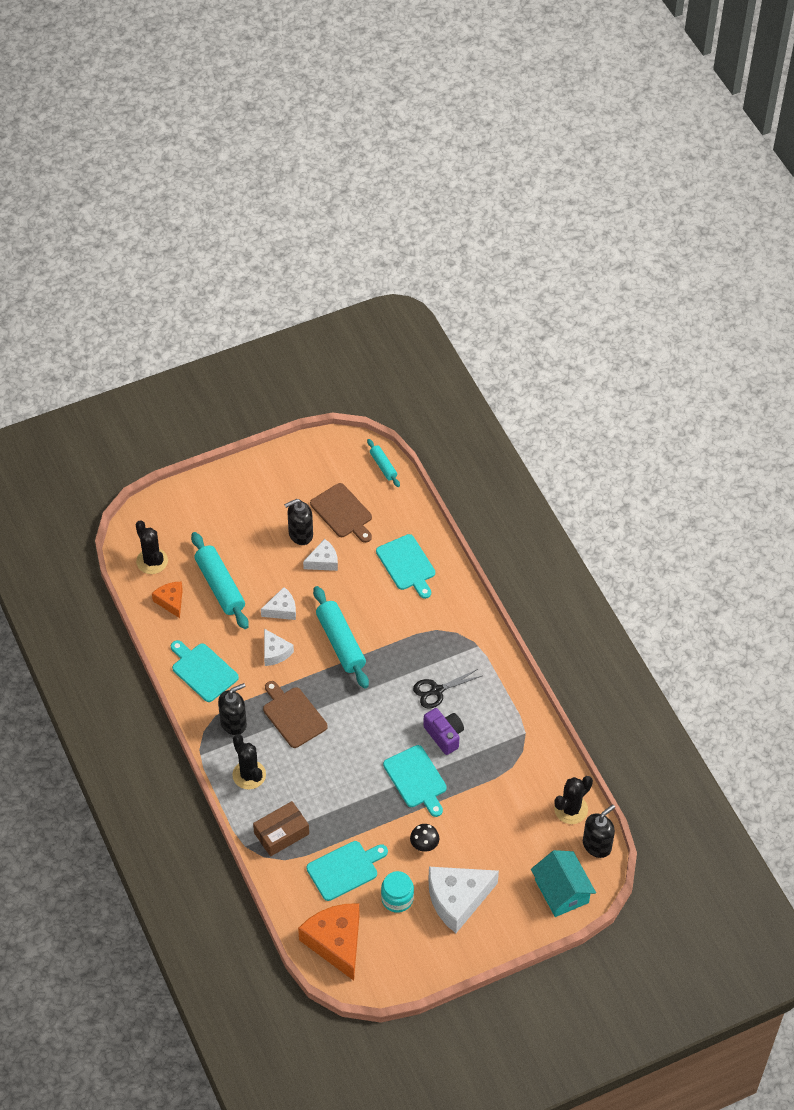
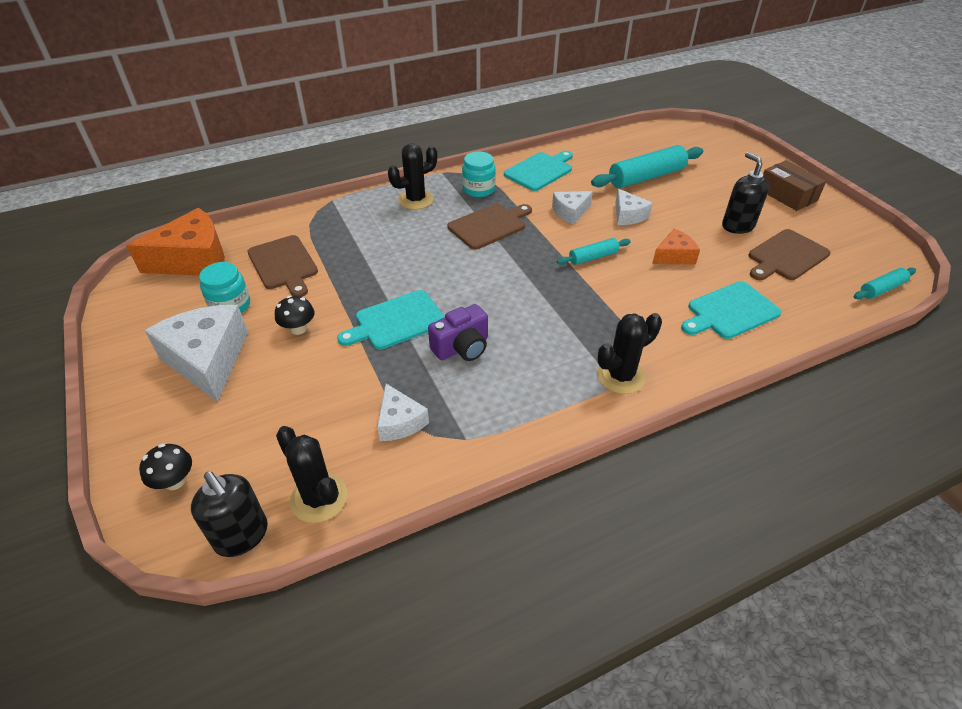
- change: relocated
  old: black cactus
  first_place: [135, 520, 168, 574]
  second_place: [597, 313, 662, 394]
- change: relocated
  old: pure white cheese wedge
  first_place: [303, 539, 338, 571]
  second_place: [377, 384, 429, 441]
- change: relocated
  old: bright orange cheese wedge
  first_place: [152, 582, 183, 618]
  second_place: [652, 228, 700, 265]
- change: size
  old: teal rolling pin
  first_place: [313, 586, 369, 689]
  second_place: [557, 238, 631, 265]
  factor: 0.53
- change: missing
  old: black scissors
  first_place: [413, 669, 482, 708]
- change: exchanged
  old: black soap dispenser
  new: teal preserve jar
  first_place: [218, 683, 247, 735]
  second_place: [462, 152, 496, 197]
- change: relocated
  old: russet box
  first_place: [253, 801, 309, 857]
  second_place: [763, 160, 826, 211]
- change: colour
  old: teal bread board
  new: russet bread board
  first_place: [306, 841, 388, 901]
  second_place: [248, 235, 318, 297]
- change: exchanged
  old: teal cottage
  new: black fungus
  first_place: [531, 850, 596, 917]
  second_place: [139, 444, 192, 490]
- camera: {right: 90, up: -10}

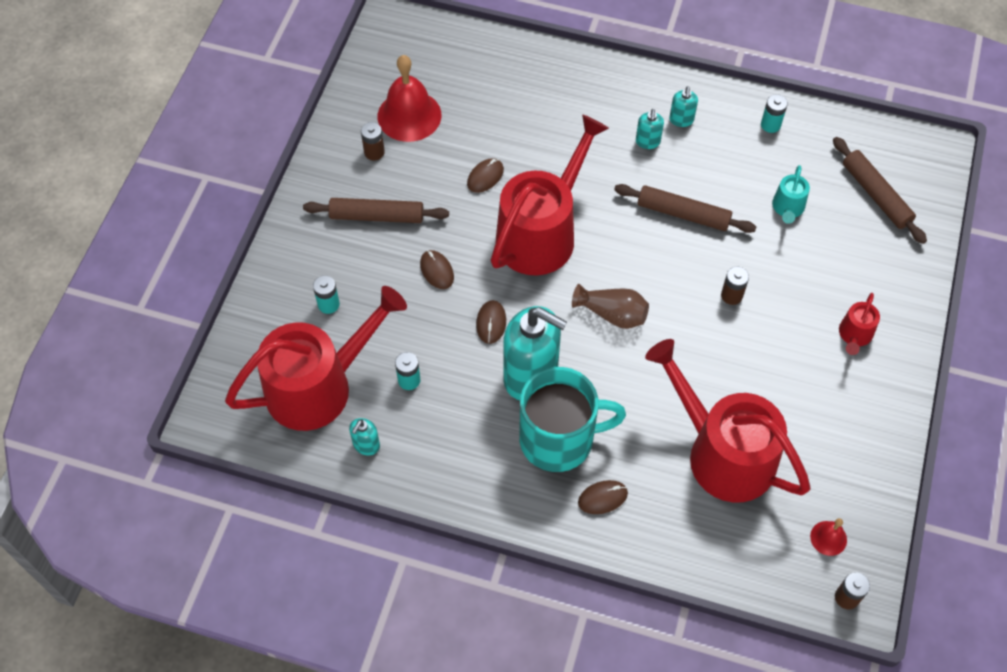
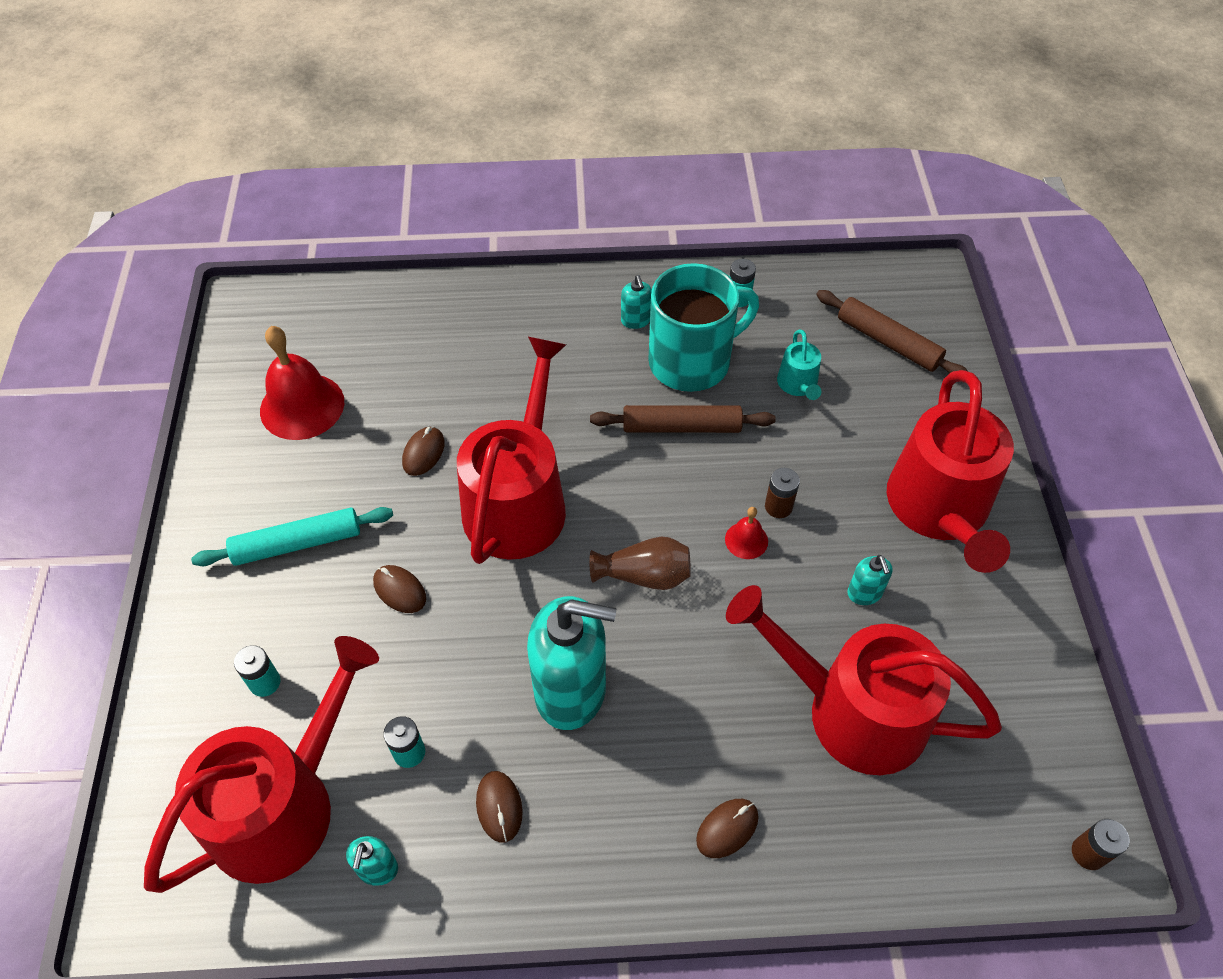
- change: relocated
  old: teal soap dispenser
  first_place: [636, 109, 664, 149]
  second_place: [847, 555, 892, 605]
- change: missing
  old: russet power cell
  first_place: [361, 122, 385, 160]
- change: colour
  old: russet rolling pin
  new: teal rolling pin
  first_place: [303, 198, 449, 223]
  second_place: [191, 507, 393, 566]
- change: size
  old: red watering pot
  first_place: [839, 293, 880, 355]
  second_place: [887, 370, 1014, 573]
  factor: 2.35
- change: relocated
  old: russet mouse
  first_place: [476, 300, 506, 344]
  second_place: [476, 771, 523, 843]
- change: relocated
  old: teal tea mug
  first_place: [519, 367, 626, 472]
  second_place: [648, 263, 759, 392]
- change: relocated
  old: red hand bell
  first_place: [810, 518, 847, 556]
  second_place: [725, 507, 768, 559]
- camera: {right: -20, up: -5}

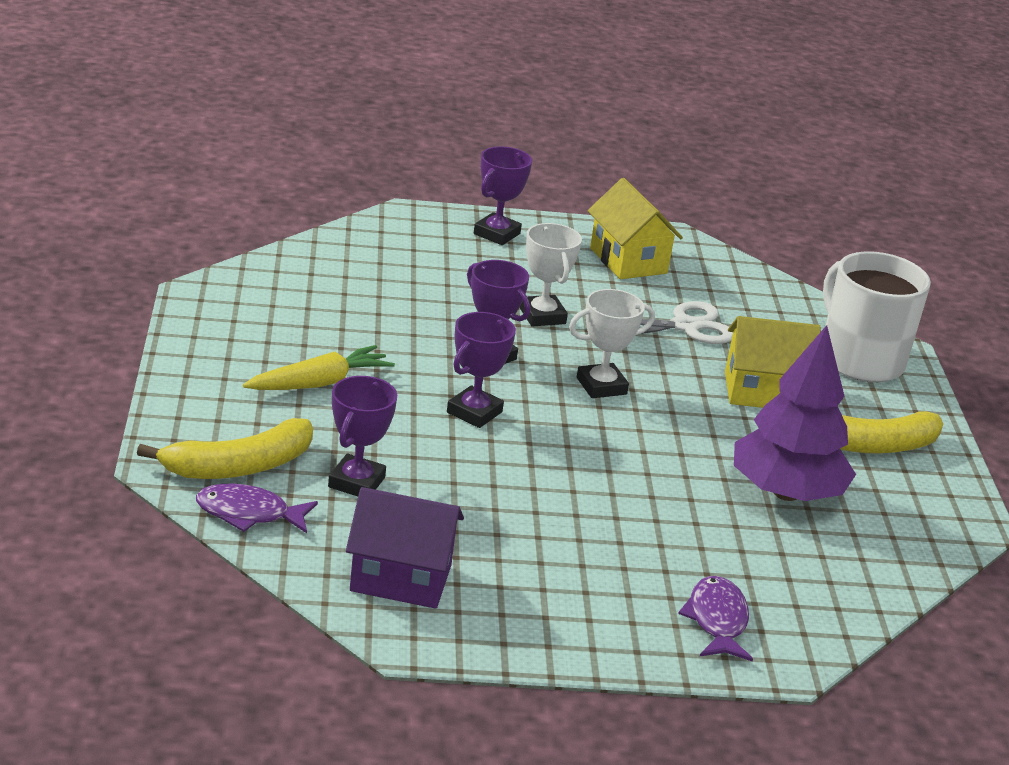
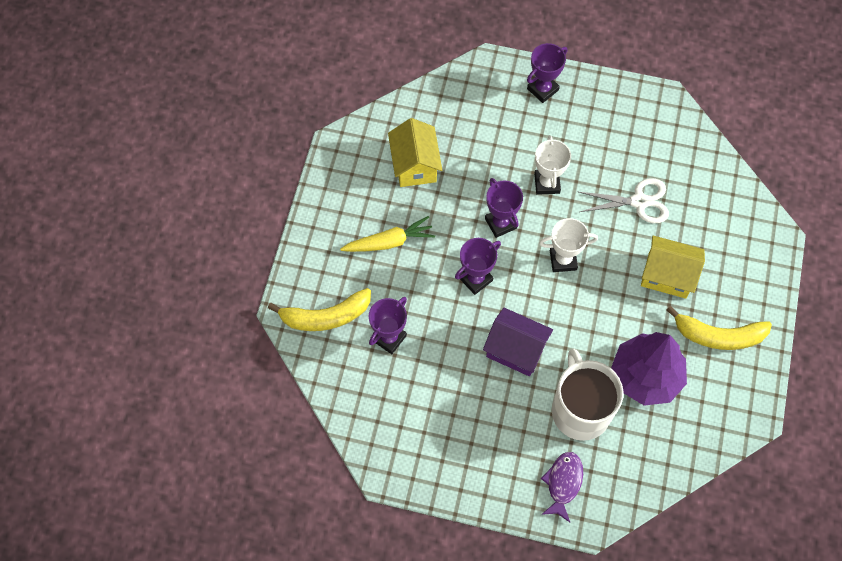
- change: relocated
  old: bright yellow cottage
  first_place: [588, 178, 683, 279]
  second_place: [388, 118, 442, 187]
- change: relocated
  old: pure white tea mug
  first_place: [823, 251, 931, 382]
  second_place: [552, 349, 623, 441]
- change: missing
  old: purple fish
  first_place: [196, 484, 318, 533]
- change: relocated
  old: purple cottage
  first_place: [346, 487, 464, 609]
  second_place: [483, 308, 553, 376]
- camera: {right: 20, up: 35}

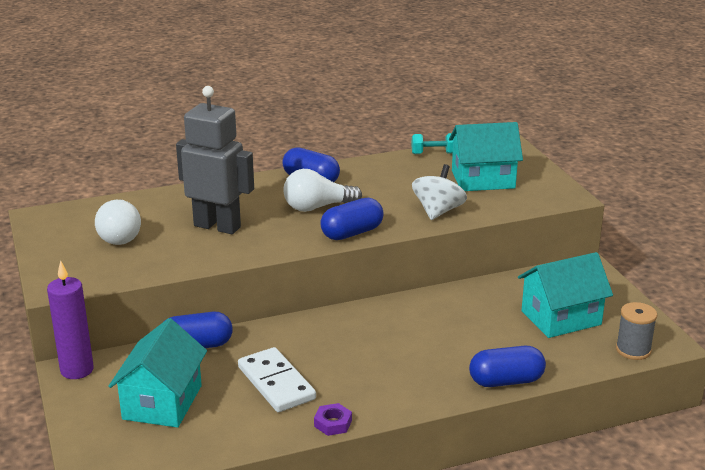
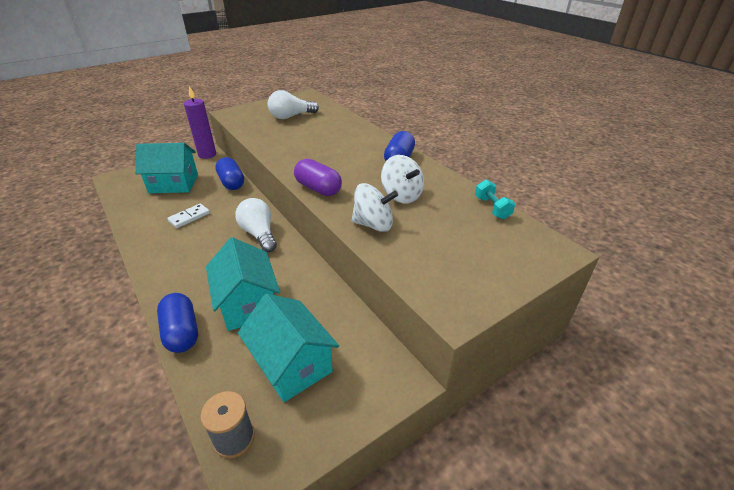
- change: missing
  old: gray toy robot
  first_place: [176, 86, 254, 234]
- change: relocated
  old: teal cottage
  first_place: [449, 122, 523, 191]
  second_place: [206, 237, 280, 331]
- change: relocated
  old: pure white light bulb
  first_place: [283, 169, 362, 212]
  second_place: [235, 198, 277, 252]
- change: colour
  old: cobalt pill
  new: purple pill
  first_place: [320, 198, 384, 240]
  second_place: [294, 159, 342, 196]
- change: size
  old: pure white domino piece
  first_place: [238, 347, 316, 412]
  second_place: [167, 204, 210, 228]
  factor: 0.63
- change: missing
  old: purple hexagon nut
  first_place: [314, 403, 352, 436]
- change: appeared
  new: pure white toy top
  second_place: [381, 155, 424, 204]
- camera: {right: 75, up: 10}

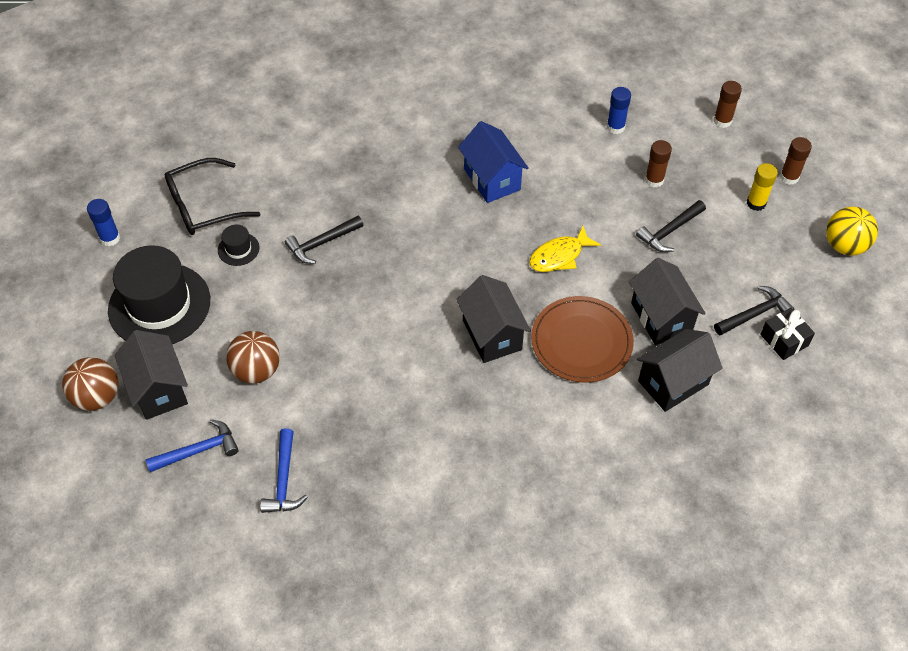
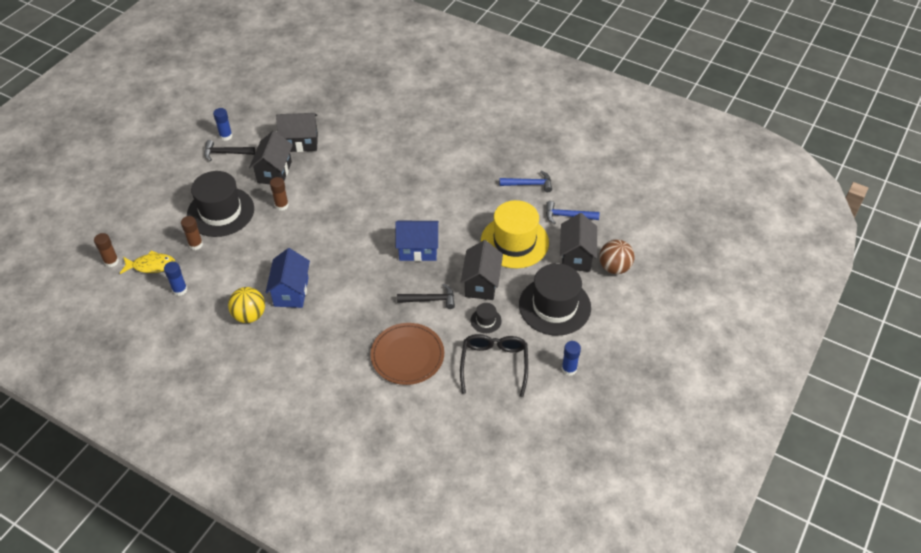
- change: relocated
  old: russet glue stick
  first_place: [780, 137, 812, 185]
  second_place: [270, 177, 289, 211]
- change: spun
  old: black eyeglasses
  first_place: [165, 158, 261, 235]
  second_place: [460, 334, 528, 397]
  degrees: -90
- change: missing
  old: bright yellow glue stick
  first_place: [746, 163, 778, 211]
- change: exchanged
  old: black hammer
  new: black tall hat
  first_place: [636, 200, 706, 252]
  second_place: [187, 171, 254, 237]
- change: relocated
  old: bright yellow play ball
  first_place: [826, 207, 878, 256]
  second_place: [228, 287, 265, 323]
- change: relocated
  old: bright yellow fish
  first_place: [529, 226, 601, 272]
  second_place: [120, 251, 175, 274]
- change: relocated
  old: black cottage
  first_place: [456, 275, 531, 363]
  second_place: [460, 240, 503, 300]
- change: relocated
  old: russet plate
  first_place: [531, 296, 634, 383]
  second_place: [370, 323, 444, 385]
- change: exchanged
  old: black present
  new: cobalt glue stick
  first_place: [760, 308, 815, 360]
  second_place: [213, 108, 232, 141]
- change: exchanged
  old: russet play ball
  new: bright yellow tall hat
  first_place: [226, 331, 280, 384]
  second_place: [481, 200, 549, 268]
- change: spun
  old: cobalt hammer
  first_place: [260, 428, 308, 513]
  second_place: [500, 171, 552, 192]
  degrees: 60
- change: appeared
  new: cobalt cottage
  second_place: [395, 221, 439, 261]
- camera: {right: -150, up: -5}

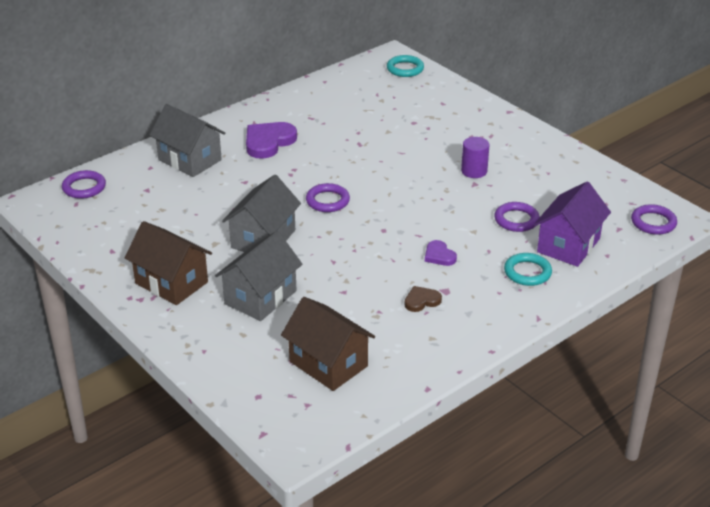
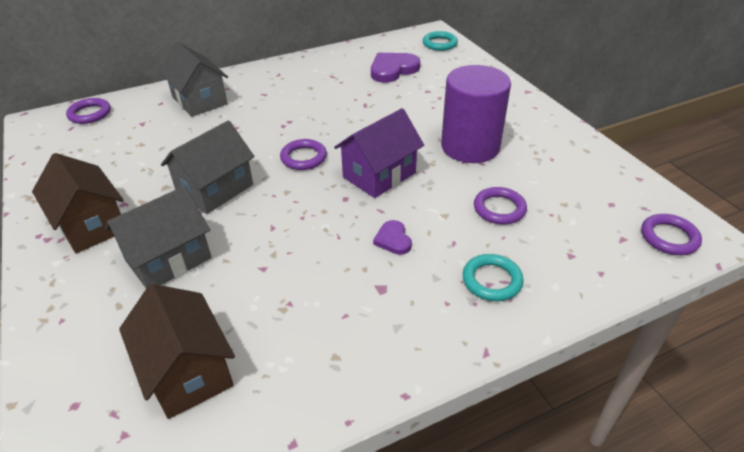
- change: relocated
  old: purple heart shape
  first_place: [246, 122, 297, 159]
  second_place: [371, 53, 420, 83]
- change: size
  old: purple cylinder
  first_place: [461, 137, 489, 178]
  second_place: [441, 65, 511, 163]
  factor: 2.09
- change: relocated
  old: purple cottage
  first_place: [533, 182, 611, 267]
  second_place: [334, 108, 424, 198]
- change: missing
  old: russet heart shape
  first_place: [404, 286, 442, 312]
- camera: {right: 15, up: 5}

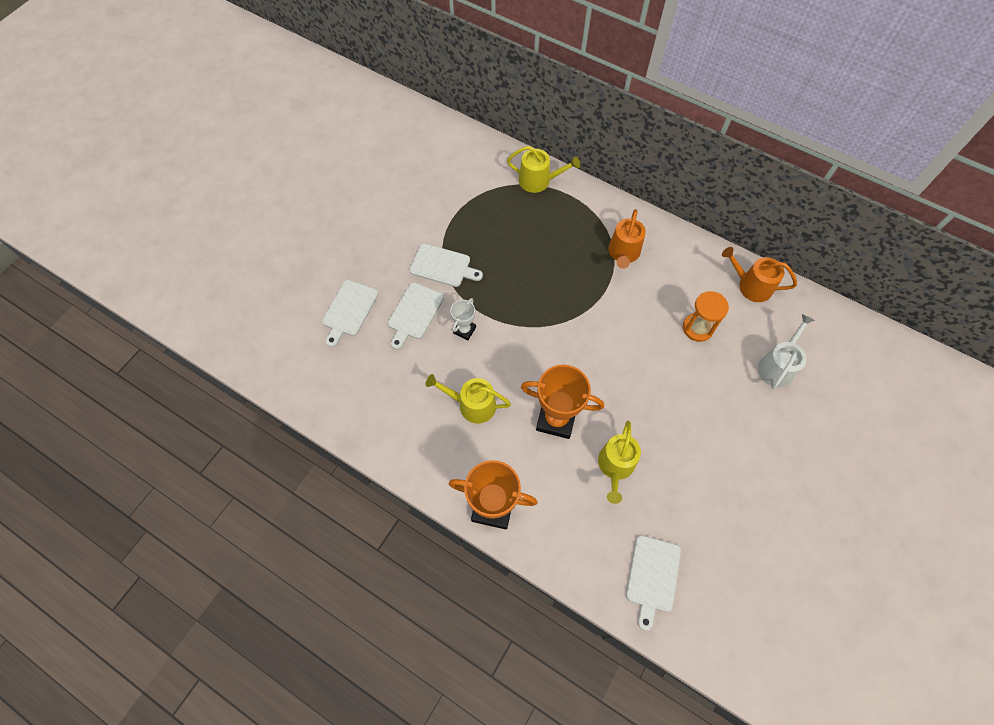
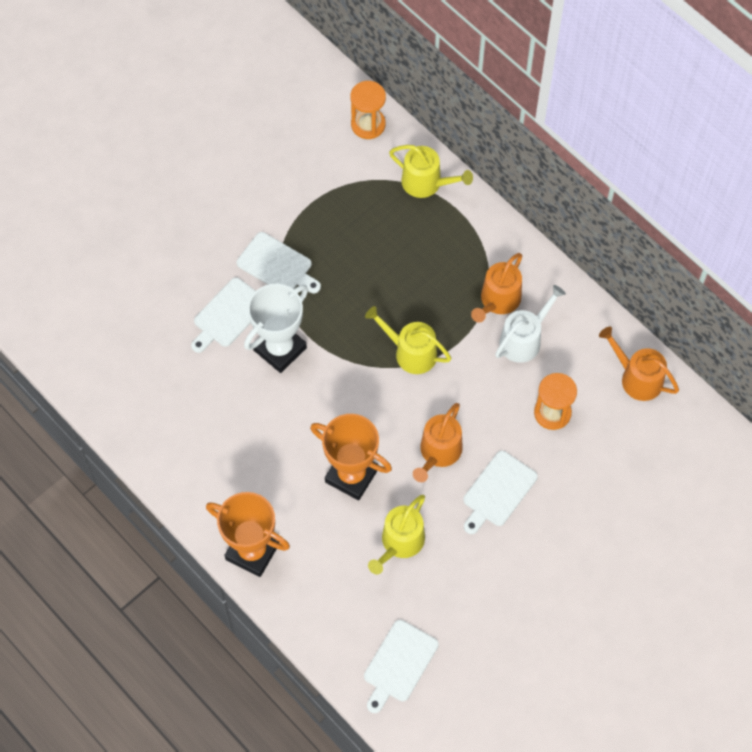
- change: relocated
  old: pure white bread board
  first_place: [322, 280, 378, 347]
  second_place: [463, 451, 538, 534]
- change: size
  old: pure white award cup
  first_place: [450, 298, 476, 340]
  second_place: [244, 284, 308, 373]
  factor: 1.88
- change: relocated
  old: pure white watering pot
  first_place: [758, 314, 815, 389]
  second_place: [495, 285, 566, 363]
- change: relocated
  old: bright yellow watering pot
  first_place: [426, 374, 511, 424]
  second_place: [365, 306, 451, 374]
- change: appeared
  new: bright orange sand timer
  second_place: [350, 81, 386, 139]
- change: appeared
  new: bright orange watering pot
  second_place: [413, 403, 463, 482]
- camera: {right: 15, up: 0}

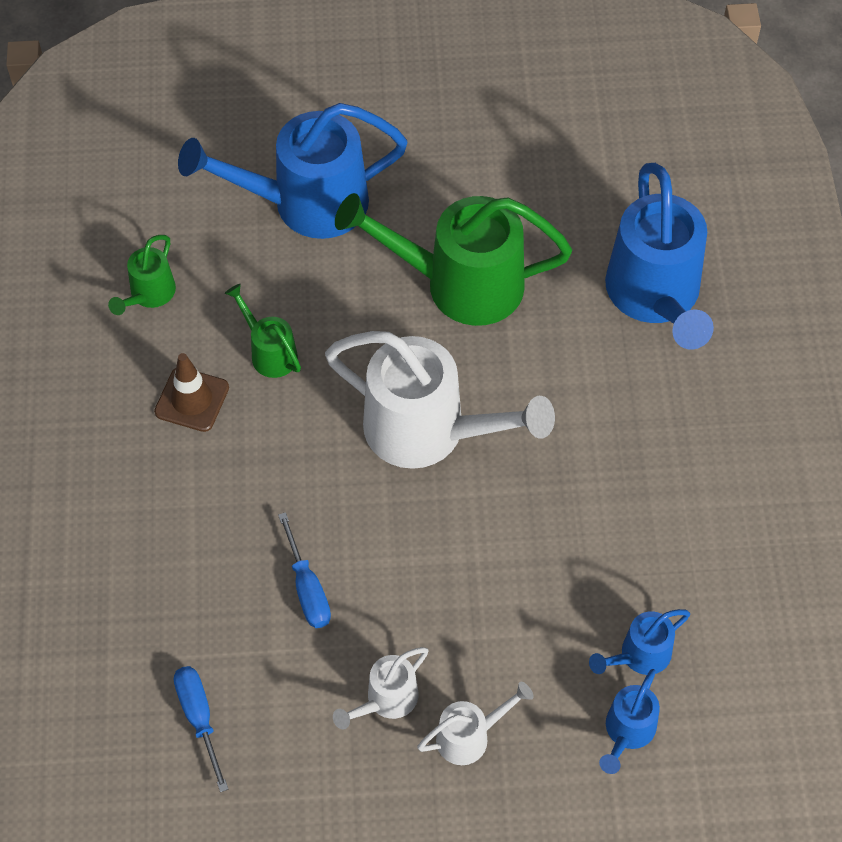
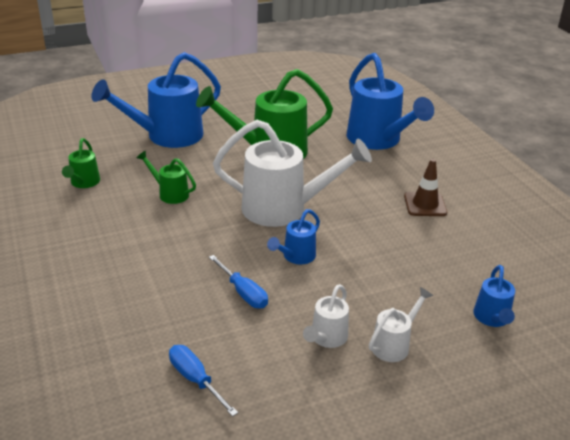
- change: relocated
  old: russet traffic cone
  first_place: [154, 353, 229, 432]
  second_place: [404, 159, 447, 216]
- change: relocated
  old: cobalt watering pot
  first_place: [589, 609, 690, 675]
  second_place: [267, 209, 320, 264]
- camera: {right: -20, up: -25}

